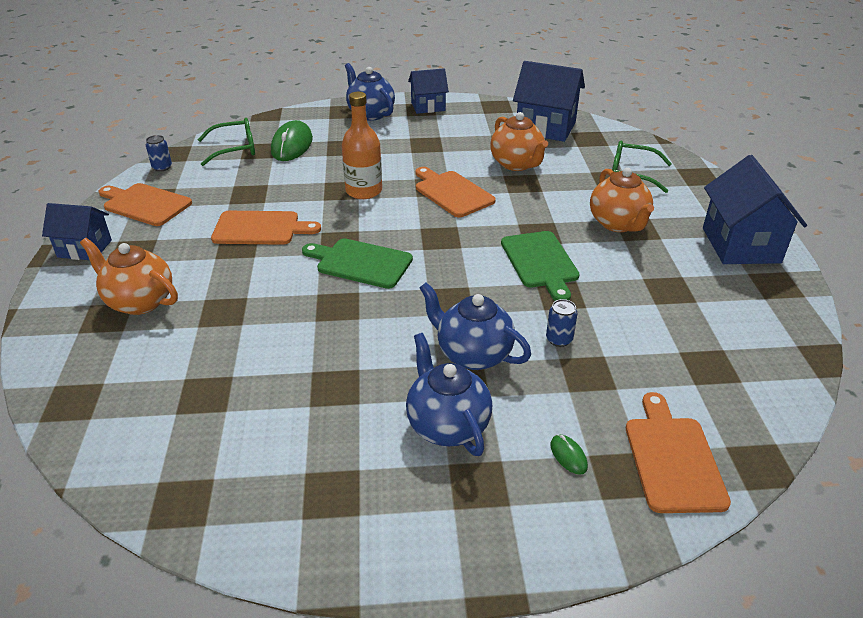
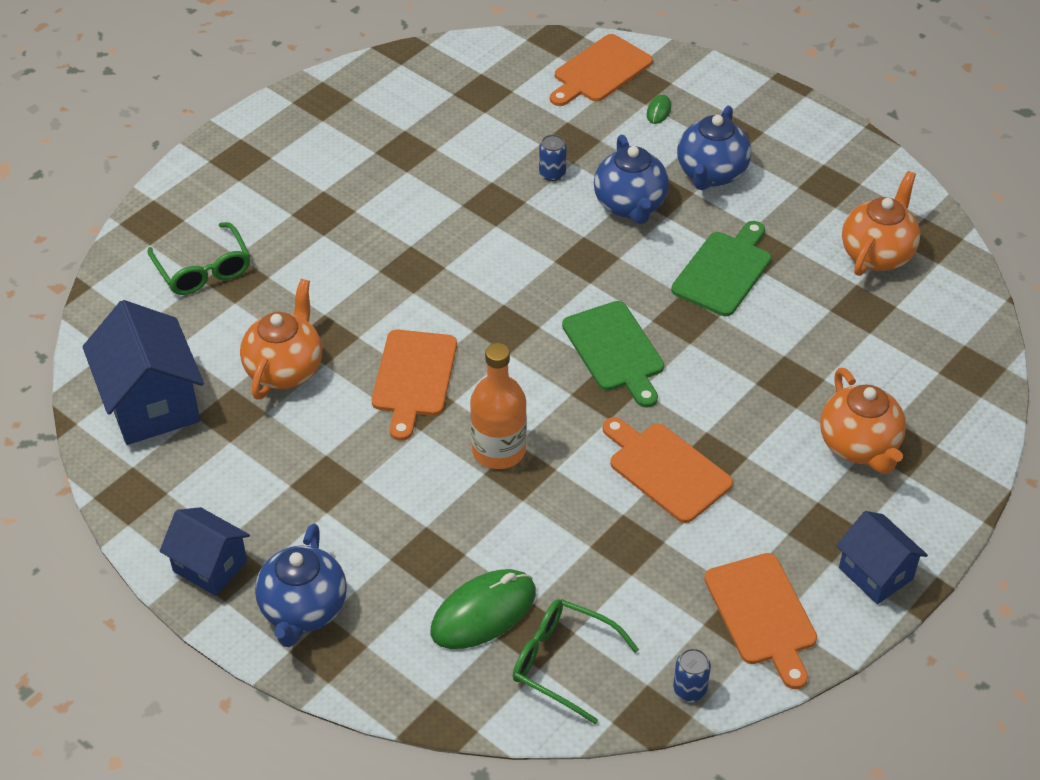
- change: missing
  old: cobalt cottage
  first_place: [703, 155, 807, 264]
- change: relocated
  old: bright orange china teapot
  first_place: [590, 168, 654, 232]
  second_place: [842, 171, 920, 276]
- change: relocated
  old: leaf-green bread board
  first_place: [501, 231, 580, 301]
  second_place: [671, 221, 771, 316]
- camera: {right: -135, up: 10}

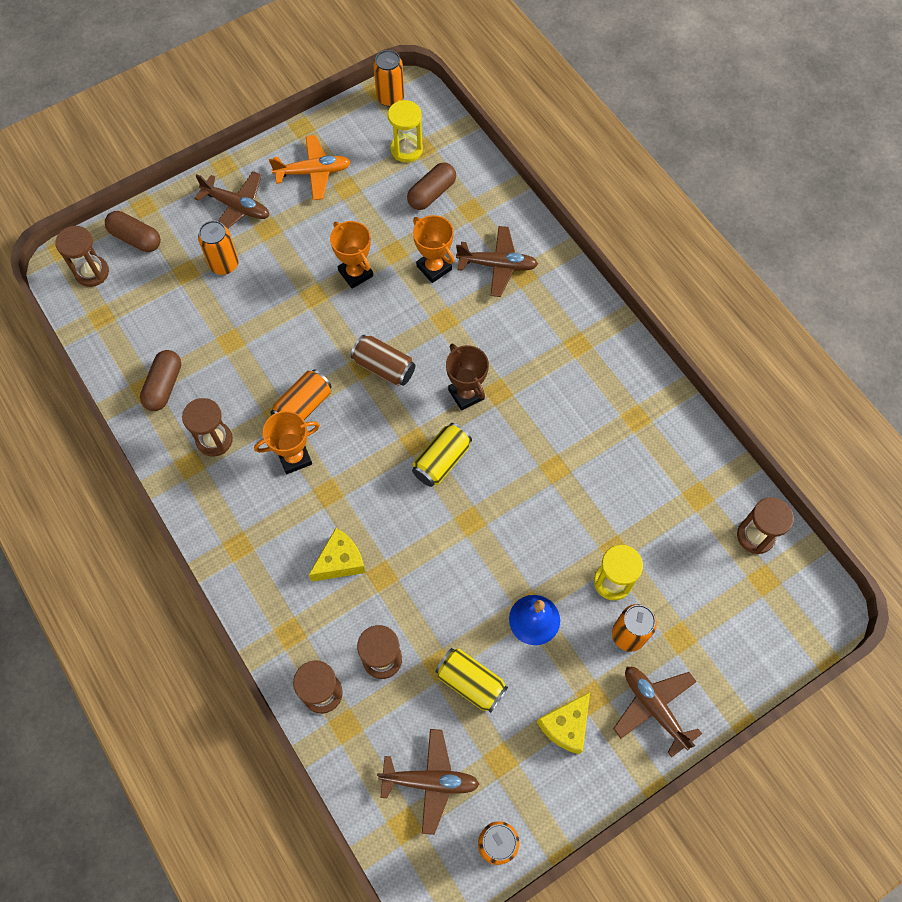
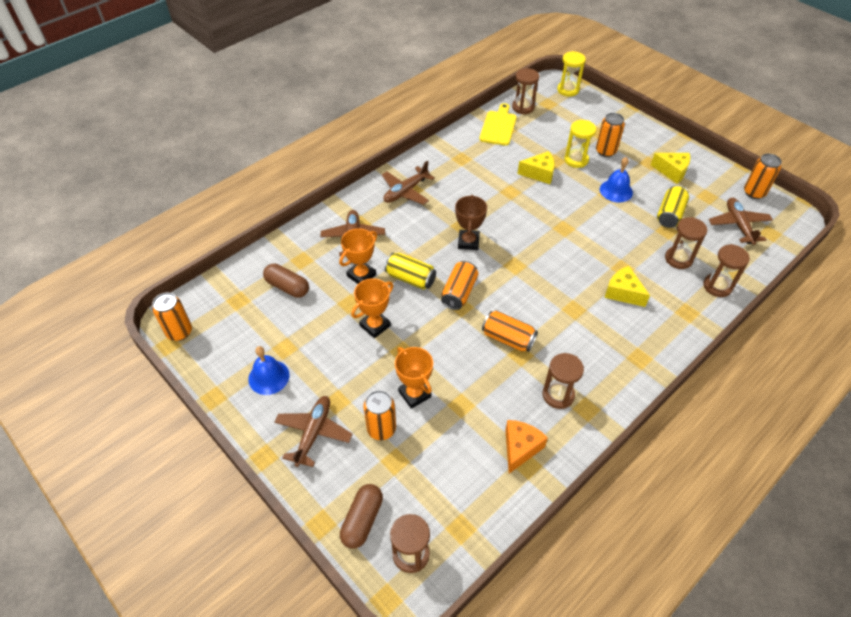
- change: relocated
  old: bright yellow sand timer
  first_place: [388, 100, 423, 162]
  second_place: [557, 51, 586, 97]
- change: exchanged
  old: bright orange toy plane
  new: cobalt hand bell
  first_place: [269, 135, 351, 200]
  second_place: [248, 346, 290, 395]
- change: colour
  old: russet can
  new: bright orange can
  first_place: [351, 335, 416, 386]
  second_place: [441, 261, 478, 310]
- change: spun
  old: russet award cup
  first_place: [446, 343, 489, 411]
  second_place: [455, 195, 487, 250]
  degrees: -45
- change: exchanged
  old: russet pill
  new: bright orange cheese wedge
  first_place: [140, 350, 181, 411]
  second_place: [505, 420, 548, 474]
- change: relocated
  old: bright orange award cup
  first_place: [254, 411, 320, 474]
  second_place: [395, 347, 433, 409]
- change: relocated
  old: bright yellow can
  first_place: [412, 423, 472, 487]
  second_place: [385, 252, 436, 290]
- change: relocated
  old: russet toy plane
  first_place: [613, 667, 702, 758]
  second_place: [382, 161, 435, 205]
- change: appeared
  new: bright yellow bread board
  second_place: [479, 103, 517, 146]
- change: appeared
  new: bright yellow cheese wedge
  second_place: [517, 151, 555, 184]
- camera: {right: -100, up: -15}

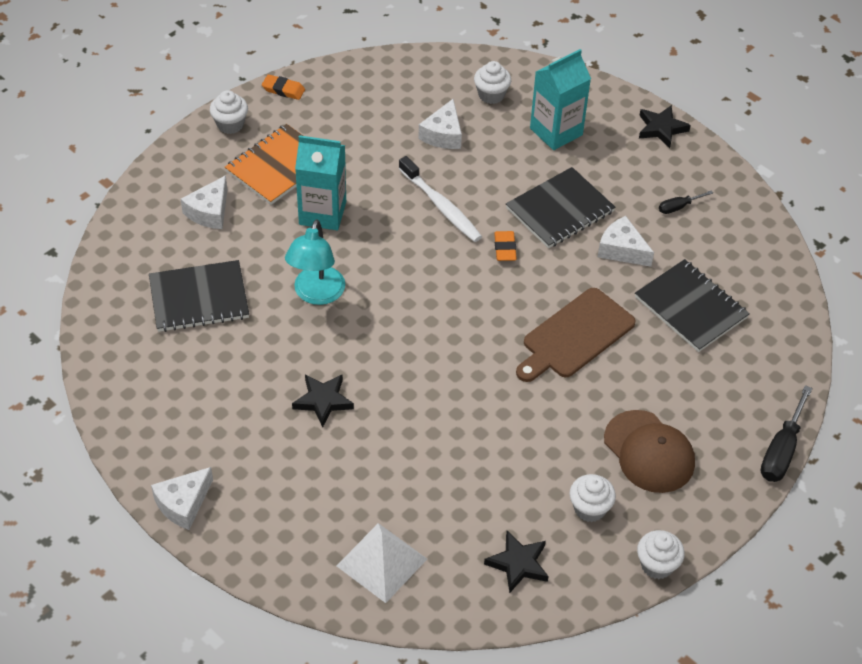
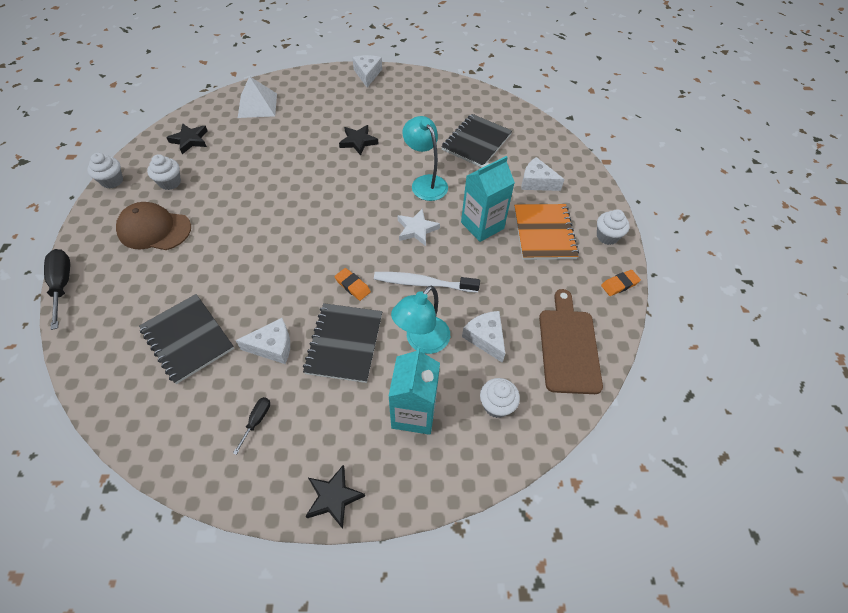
- change: spun
  old: pure white cheese wedge
  first_place: [181, 175, 227, 229]
  second_place: [522, 157, 565, 191]
  degrees: -45
- change: spun
  old: black exercise book
  first_place: [635, 259, 750, 352]
  second_place: [139, 294, 234, 384]
  degrees: 45
- change: relocated
  old: russet bread board
  first_place: [516, 288, 636, 382]
  second_place: [539, 289, 603, 394]
- change: appeared
  new: pure white star
  second_place: [398, 208, 440, 246]
- change: appeared
  new: teal reading lamp
  second_place: [391, 285, 450, 354]
- camera: {right: 135, up: 5}

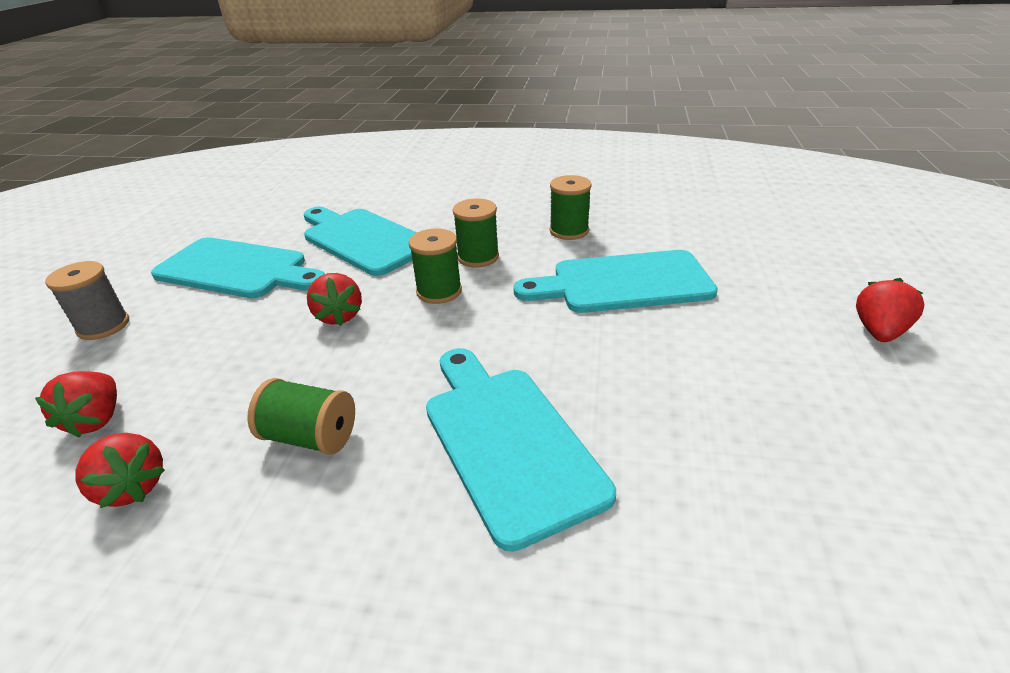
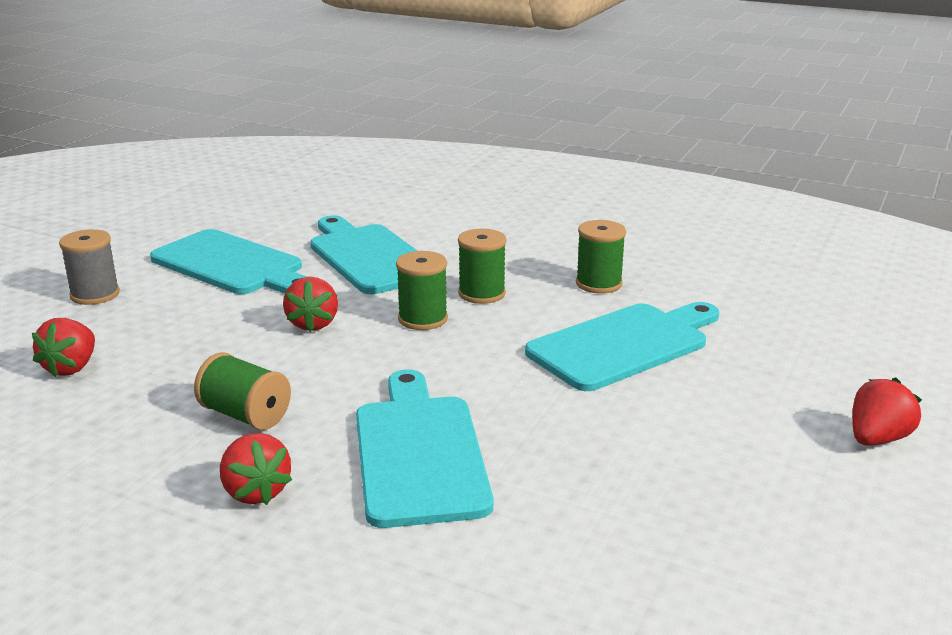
- change: spun
  old: teal bread board
  first_place: [514, 250, 718, 313]
  second_place: [525, 302, 719, 391]
  degrees: 135
- change: relocated
  old: red berry
  first_place: [76, 433, 165, 508]
  second_place: [220, 433, 292, 505]
- camera: {right: 15, up: -10}

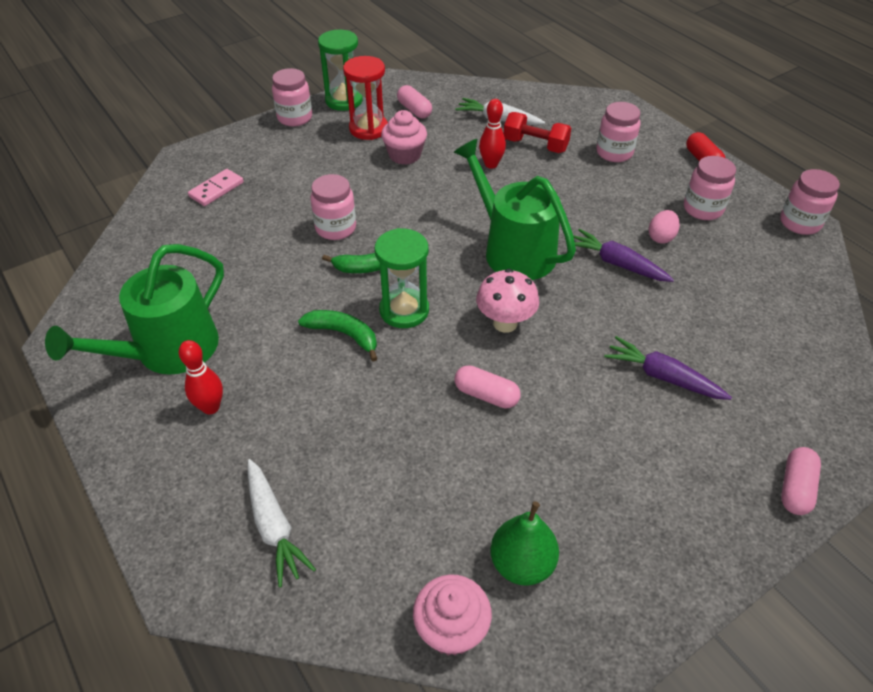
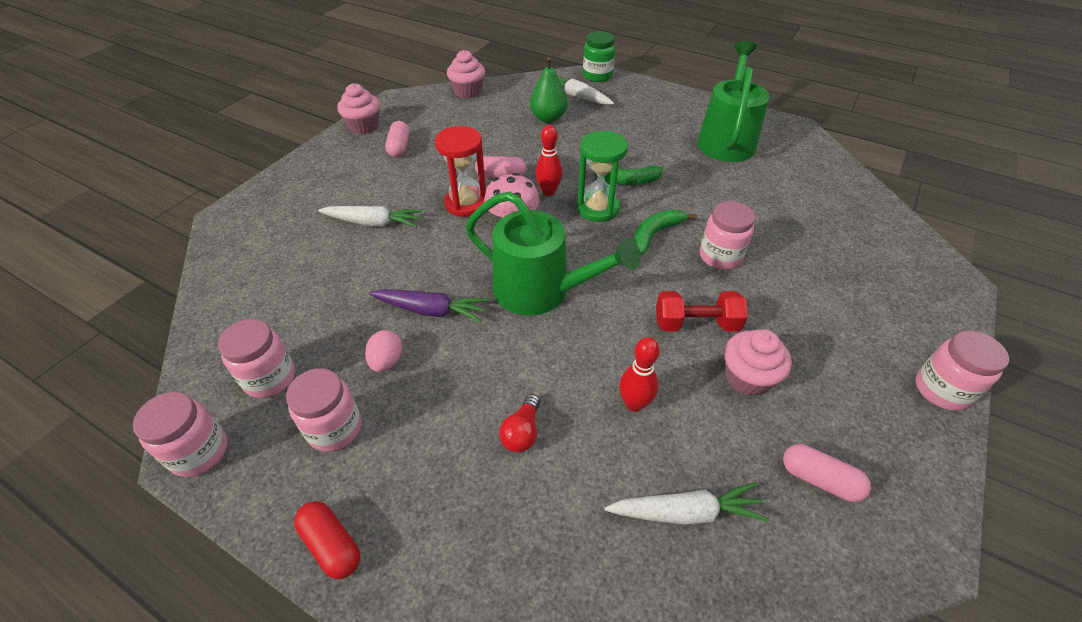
- change: missing
  old: leaf-green sand timer
  first_place: [318, 30, 363, 111]
- change: relocated
  old: red sand timer
  first_place: [343, 56, 388, 140]
  second_place: [435, 126, 486, 217]
- change: relocated
  old: pink preserve jar
  first_place: [597, 102, 640, 162]
  second_place: [218, 319, 295, 398]
- change: relocated
  old: red dumbbell
  first_place: [504, 112, 571, 153]
  second_place: [656, 291, 748, 331]
- change: missing
  old: pink domino piece
  first_place: [188, 169, 244, 206]
- change: colour
  old: purple root vegetable
  new: pure white root vegetable
  first_place: [604, 336, 732, 400]
  second_place: [318, 206, 423, 227]
- change: relocated
  old: red bowling pin
  first_place: [179, 340, 223, 414]
  second_place: [535, 125, 562, 196]
- change: relocated
  old: pink pill
  first_place: [781, 447, 821, 515]
  second_place: [385, 121, 410, 157]
- change: relocated
  old: leaf-green toy pear
  first_place: [490, 501, 559, 586]
  second_place: [530, 57, 567, 123]
- change: appeared
  new: leaf-green preserve jar
  second_place: [583, 31, 615, 82]
- change: appeared
  new: pink fairy cake
  second_place: [337, 83, 380, 134]
- change: appeared
  new: red light bulb
  second_place: [499, 394, 540, 452]
- camera: {right: 155, up: 0}

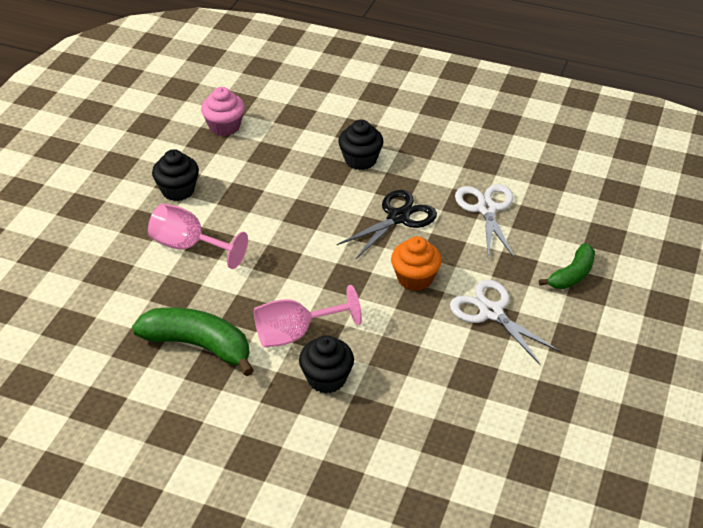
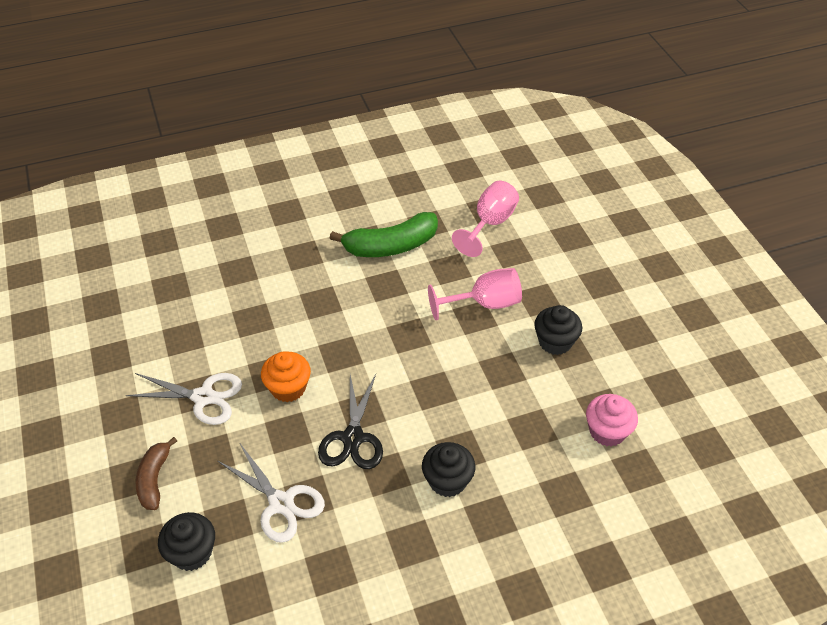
- change: colour
  old: leaf-green toy banana
  new: russet toy banana
  first_place: [539, 243, 595, 289]
  second_place: [136, 437, 177, 510]
- change: relocated
  old: pink goblet
  first_place: [254, 285, 362, 348]
  second_place: [452, 181, 519, 257]
- change: relocated
  old: black fairy cake
  first_place: [299, 335, 354, 394]
  second_place: [158, 512, 215, 571]
- camera: {right: 140, up: 5}

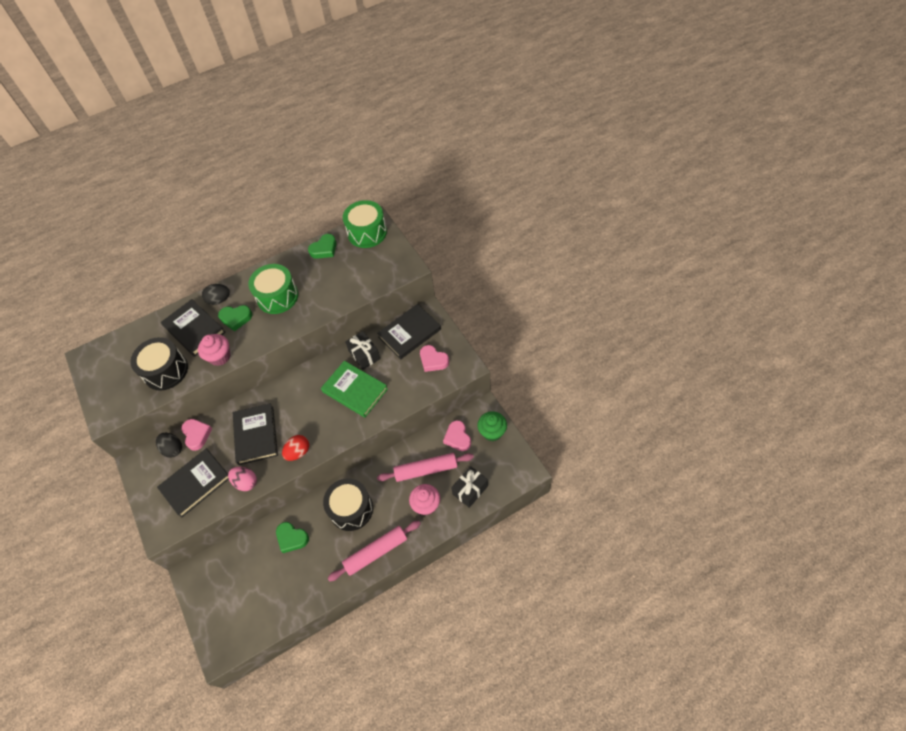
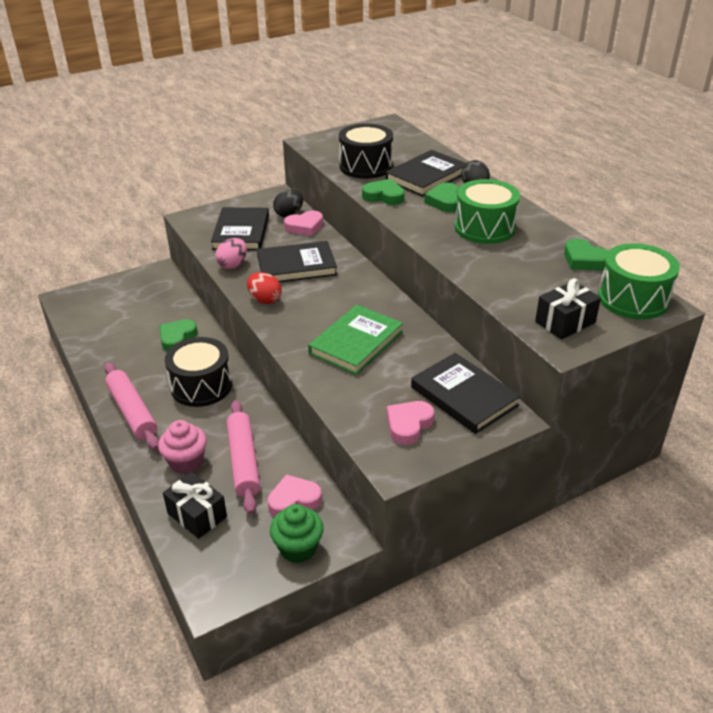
- change: relocated
  old: black present
  first_place: [345, 331, 380, 370]
  second_place: [535, 278, 601, 339]
- change: exchanged
  old: pink fairy cake
  new: leaf-green heart shape
  first_place: [198, 334, 231, 366]
  second_place: [362, 179, 405, 205]
- change: spun
  old: black hardcover
  first_place: [157, 449, 229, 518]
  second_place: [211, 207, 269, 251]
  degrees: 45
- camera: {right: 85, up: -20}

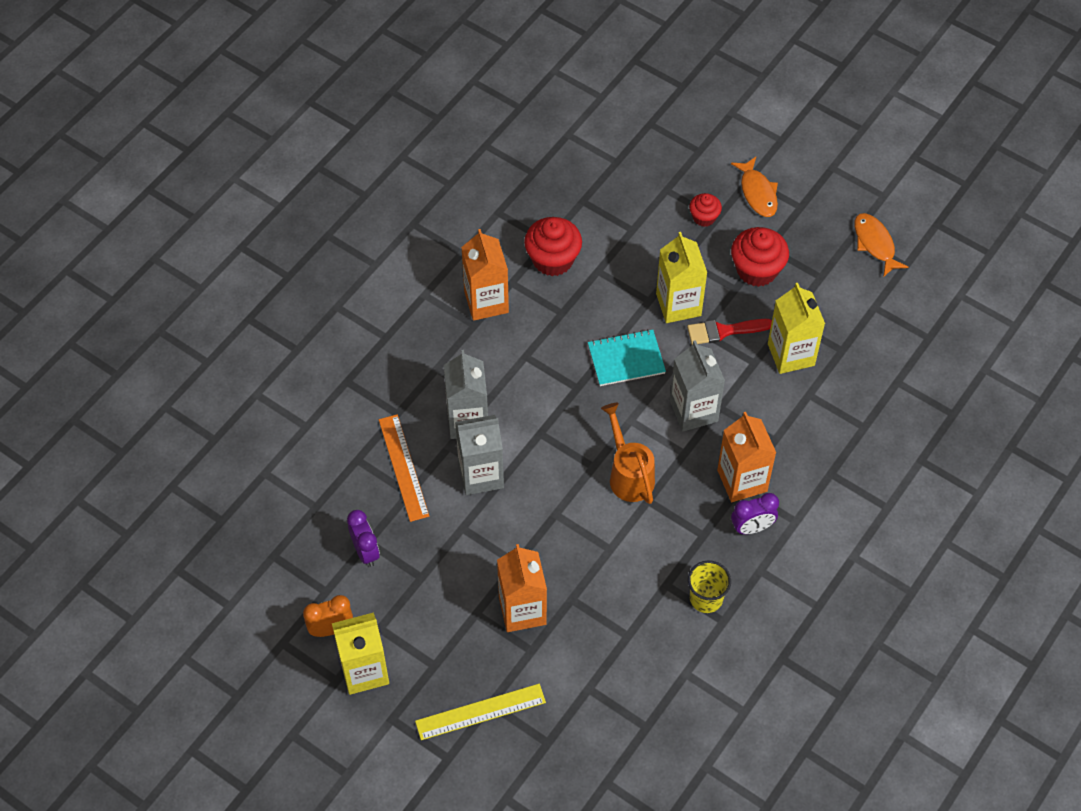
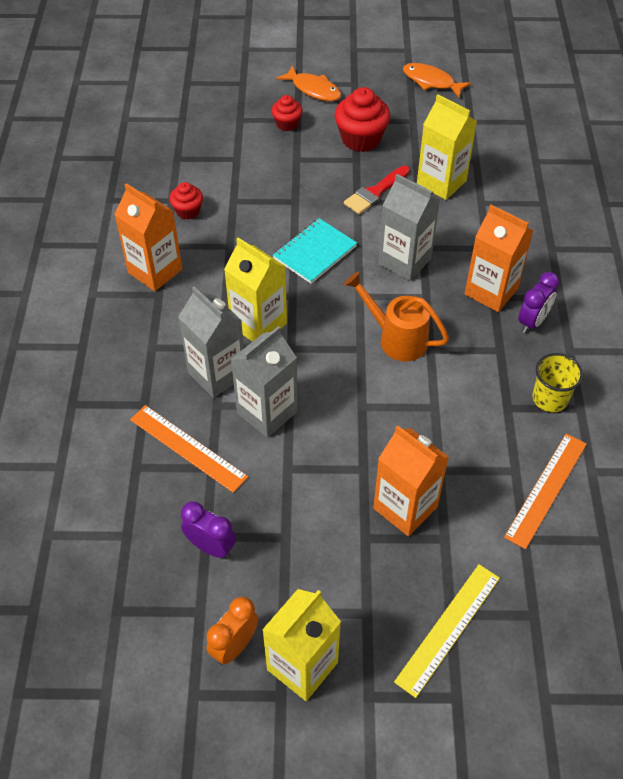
- change: size
  old: red fairy cake
  first_place: [524, 217, 582, 276]
  second_place: [169, 182, 203, 220]
  factor: 0.57
- change: relocated
  old: bright yellow carton
  first_place: [656, 232, 707, 323]
  second_place: [224, 237, 287, 342]
- change: appeared
  new: bright orange straightedge
  second_place: [504, 434, 587, 549]
- camera: {right: -35, up: -5}

